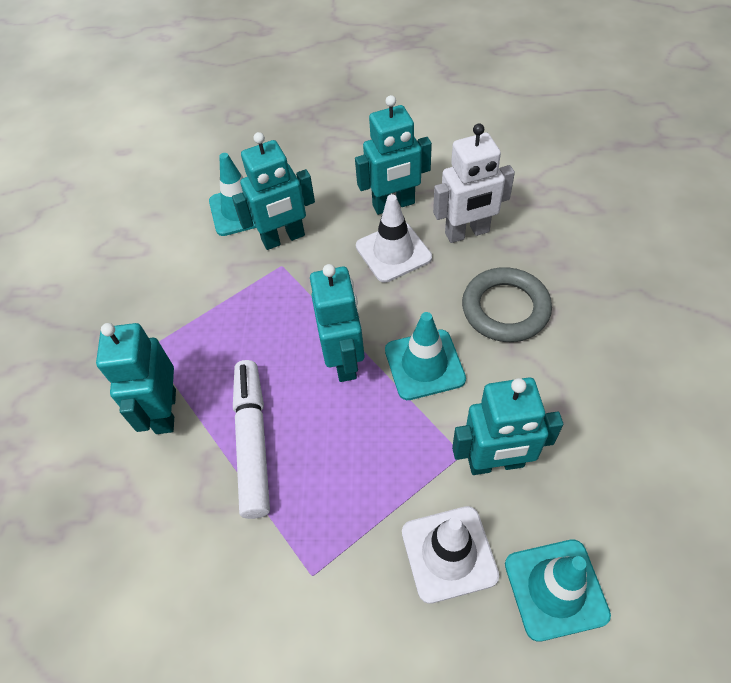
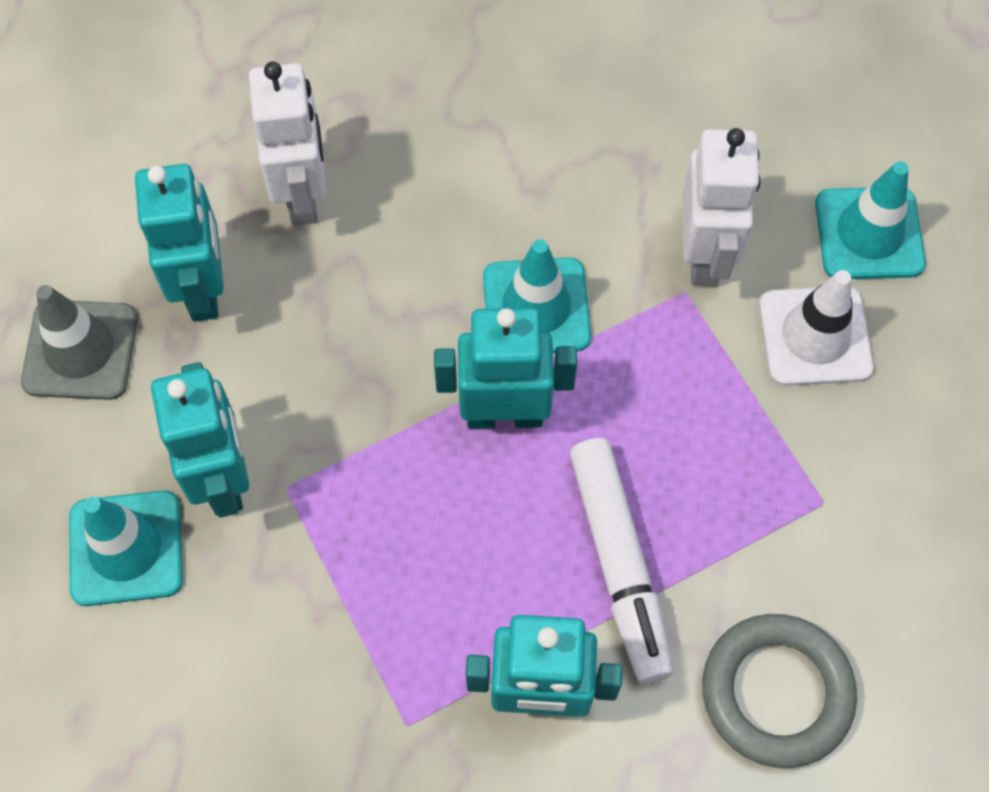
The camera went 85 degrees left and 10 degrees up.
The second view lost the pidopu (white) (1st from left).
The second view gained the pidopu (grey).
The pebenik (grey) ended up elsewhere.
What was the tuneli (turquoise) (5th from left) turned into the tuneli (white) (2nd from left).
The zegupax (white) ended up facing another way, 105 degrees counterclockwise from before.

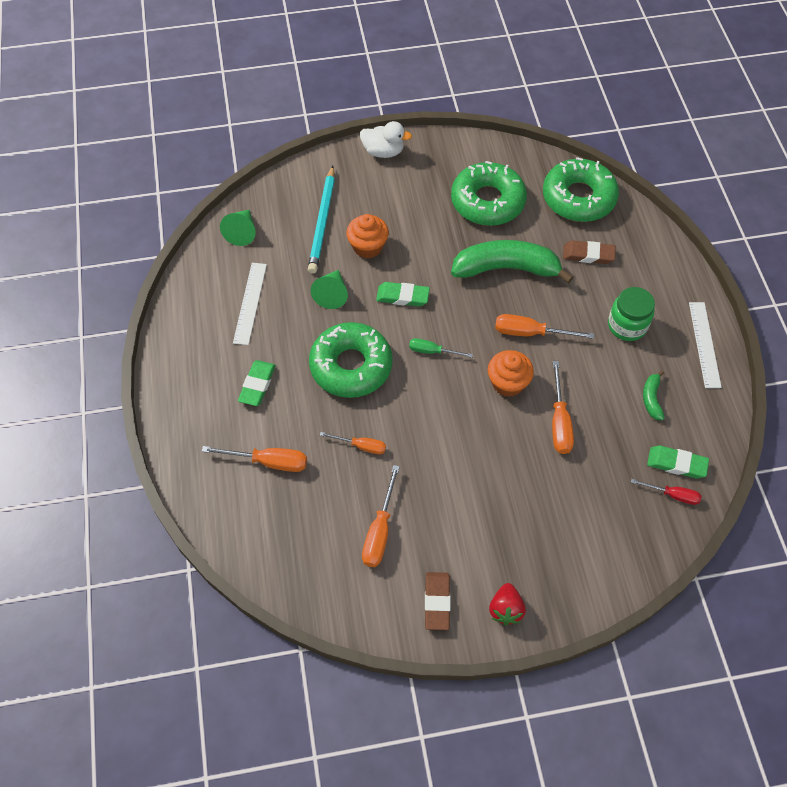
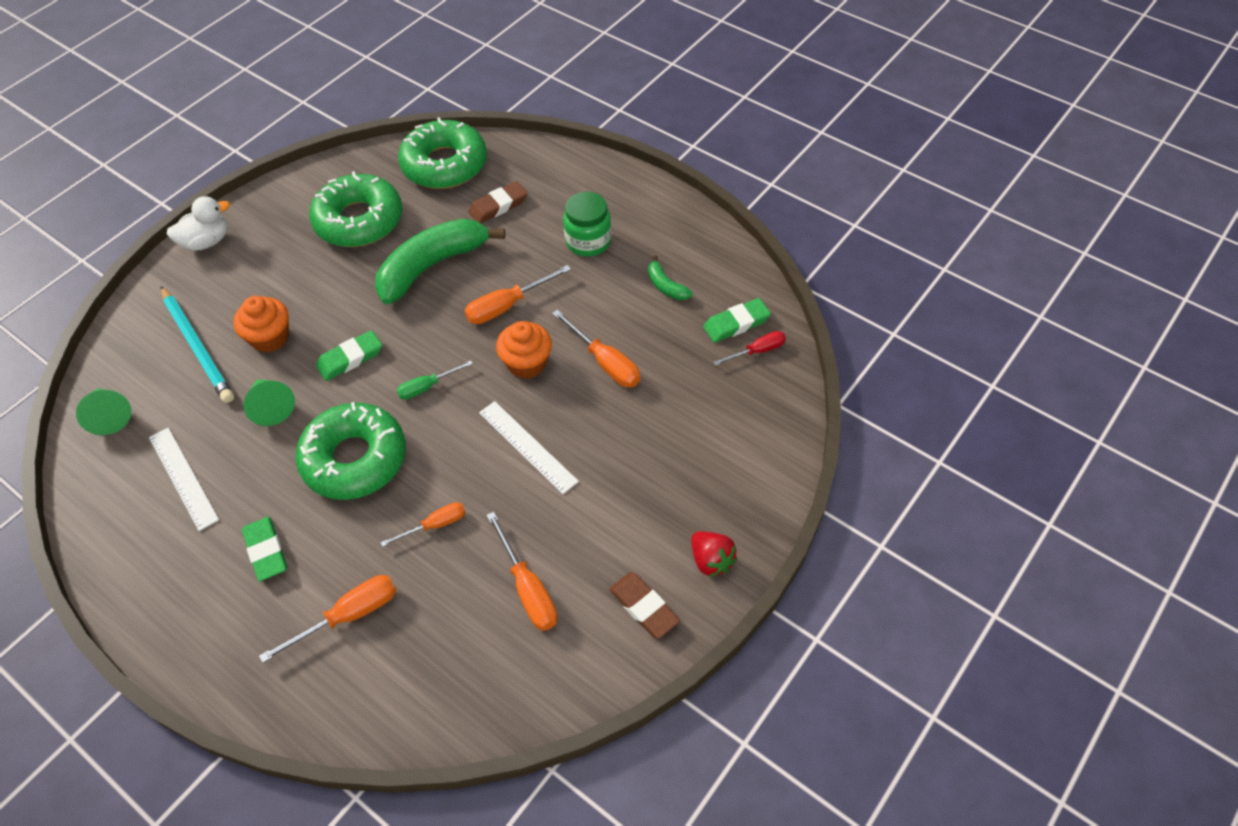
The camera went 40 degrees left and 5 degrees down.
The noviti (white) (2nd from left) ended up elsewhere.

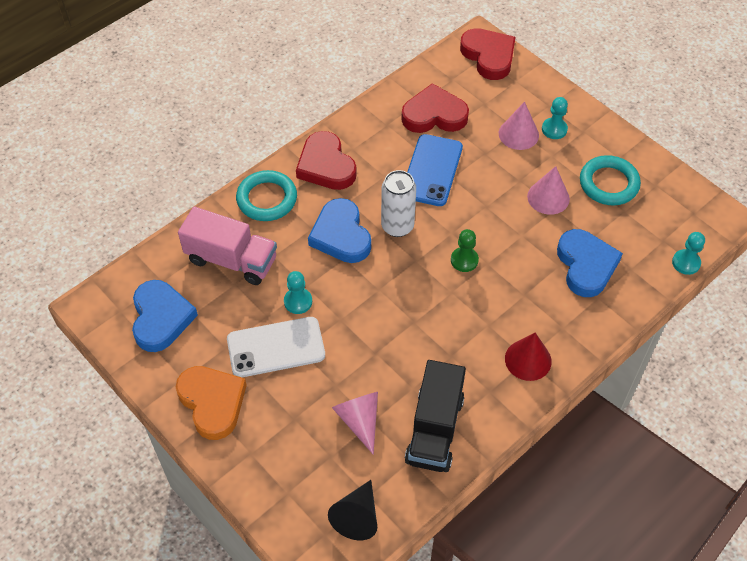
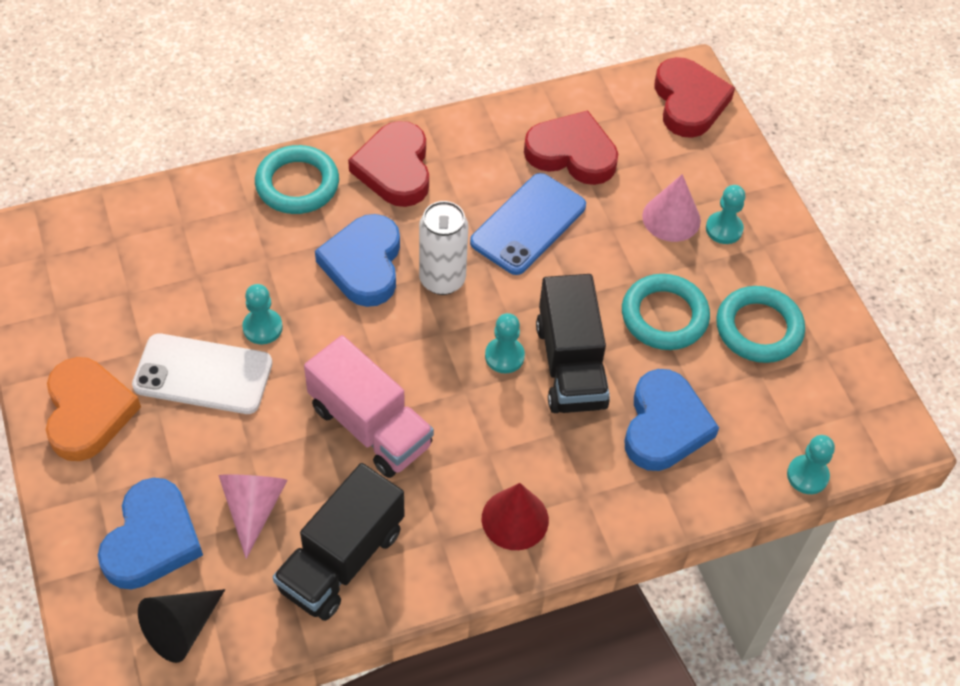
The camera went 20 degrees right and 0 degrees up.
The second view gained the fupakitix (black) (2nd from left).
The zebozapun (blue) (1st from left) ended up elsewhere.
The fupakitix (pink) ended up elsewhere.
Where the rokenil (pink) (3rd from left) stood, the pebenik (turquoise) (2nd from left) came to stand.
What was the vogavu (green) turned into the vogavu (turquoise) (2nd from left).

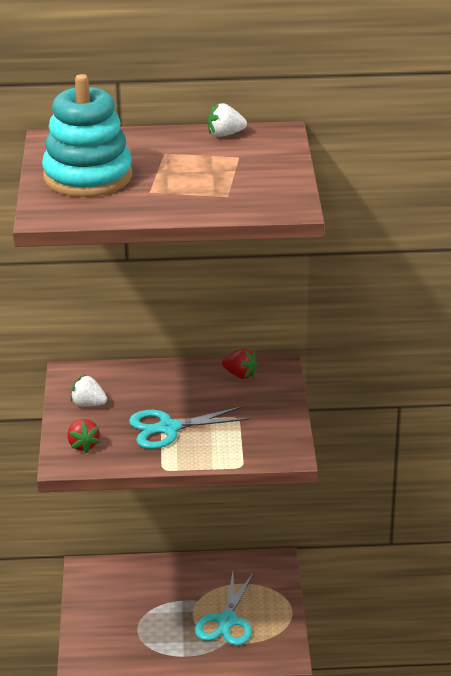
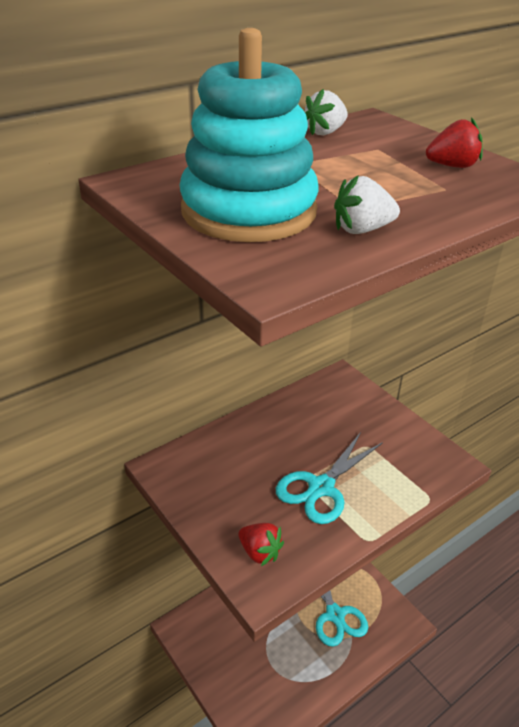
The camera went 35 degrees left and 5 degrees up.
The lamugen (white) (1st from left in the first image) ended up elsewhere.
The lamugen (red) (2nd from left) ended up elsewhere.

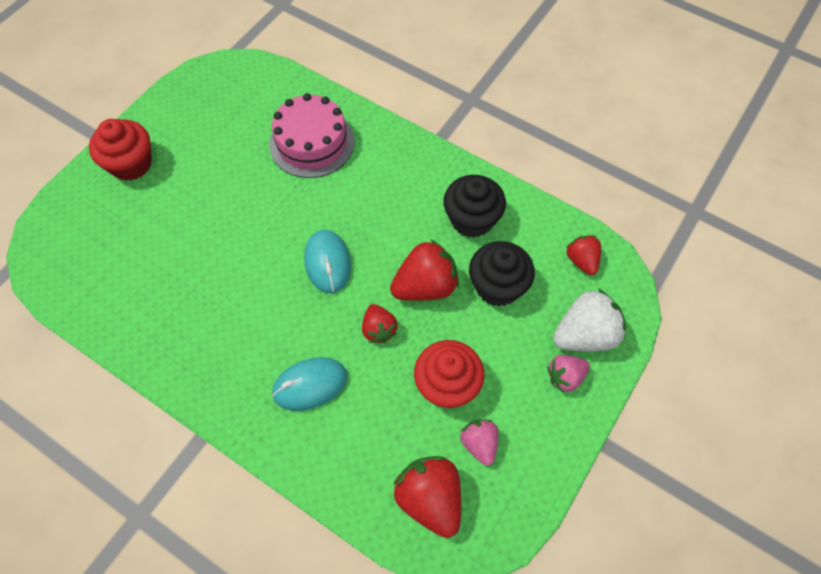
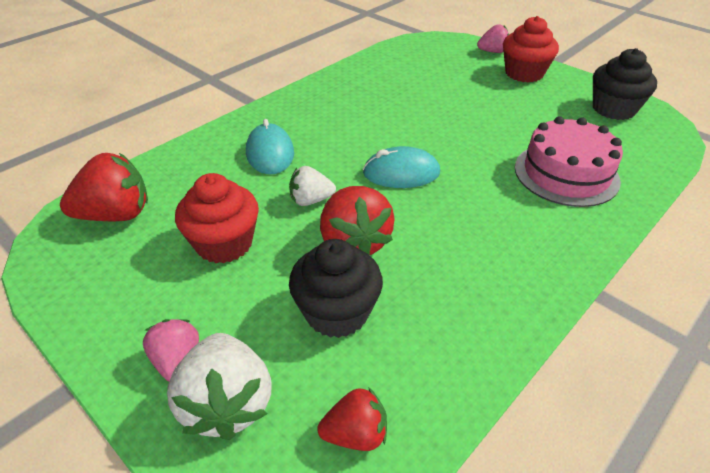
The camera went 100 degrees right and 20 degrees down.
The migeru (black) (1st from left in the first image) ended up elsewhere.
The lamugen (pink) (1st from left in the first image) ended up elsewhere.
What was the lamugen (red) (1st from left) turned into the lamugen (white) (2nd from left).

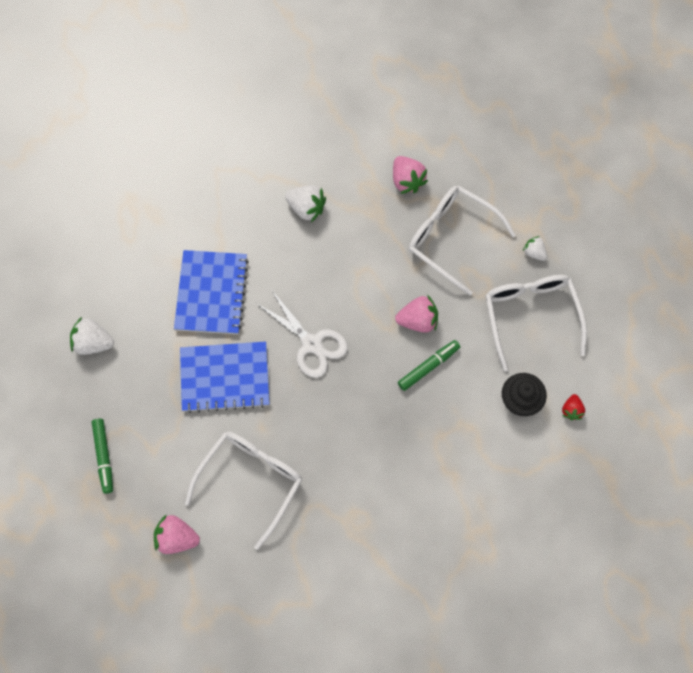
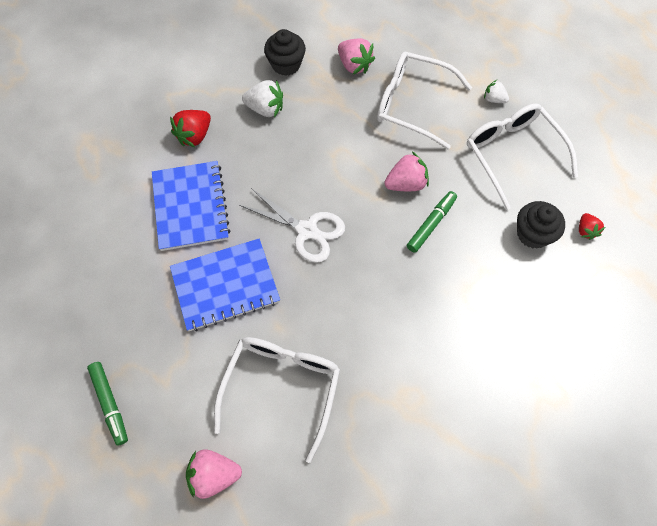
The camera went 15 degrees left and 5 degrees down.
The second view lost the lamugen (white) (1st from left).
The second view gained the lamugen (red) (1st from left).
The second view gained the migeru (black) (1st from left).

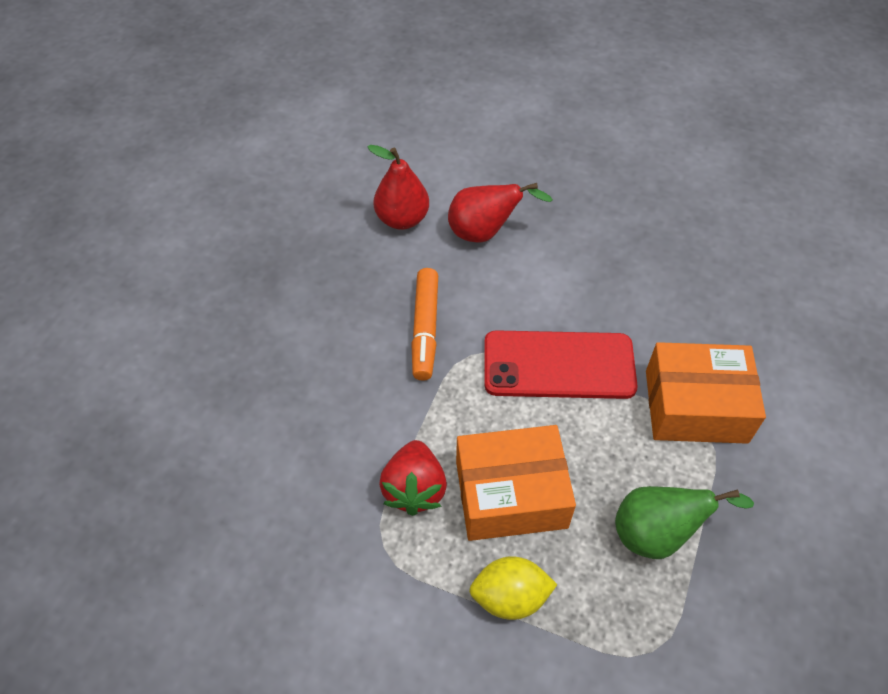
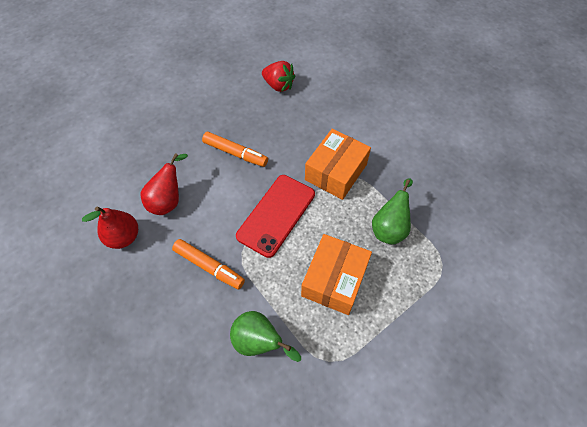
The camera went 60 degrees left and 5 degrees up.
The second view lost the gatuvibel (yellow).
The second view gained the zegupax (orange) (2nd from left).
The second view gained the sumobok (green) (1st from left).
The lamugen (red) ended up elsewhere.

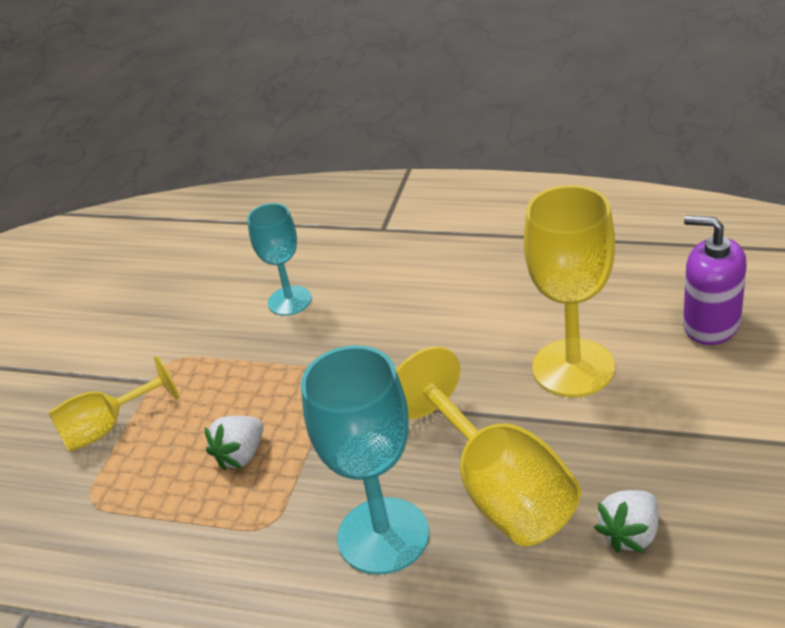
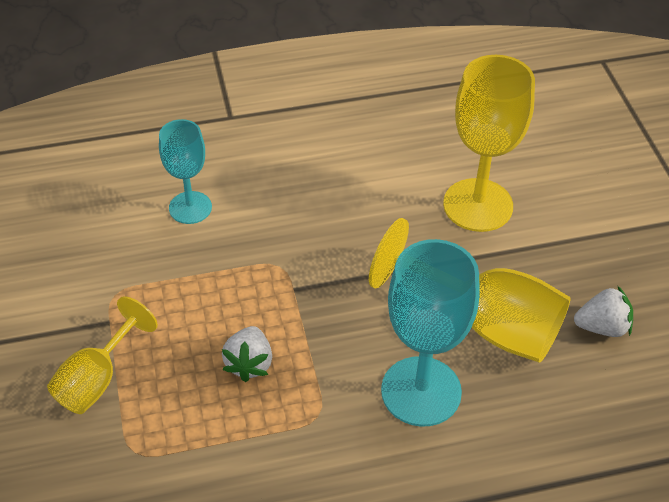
The camera went 35 degrees left and 10 degrees up.
The second view lost the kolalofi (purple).
The lamugen (white) (2nd from left) ended up facing another way, 105 degrees counterclockwise from before.

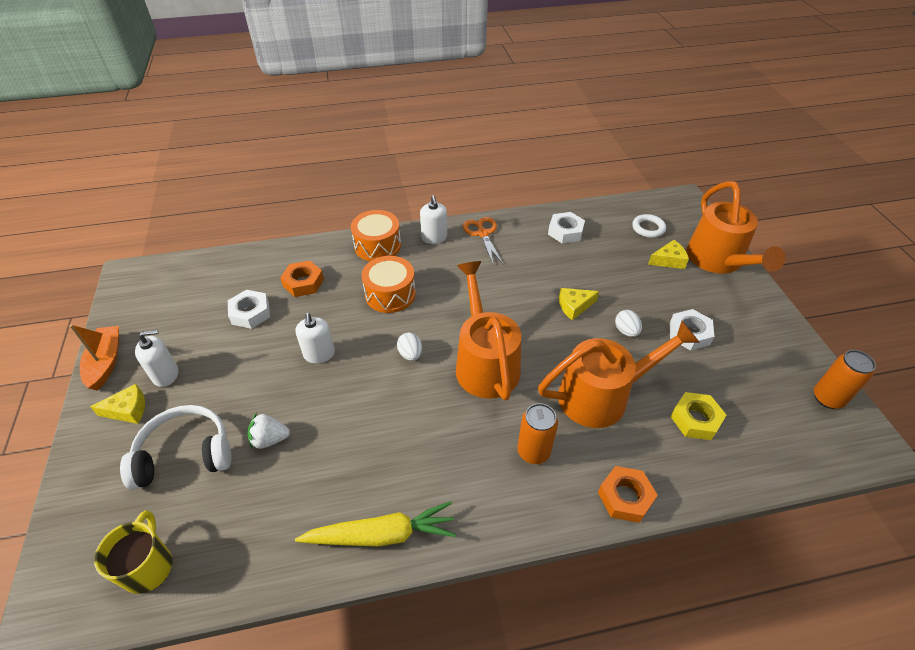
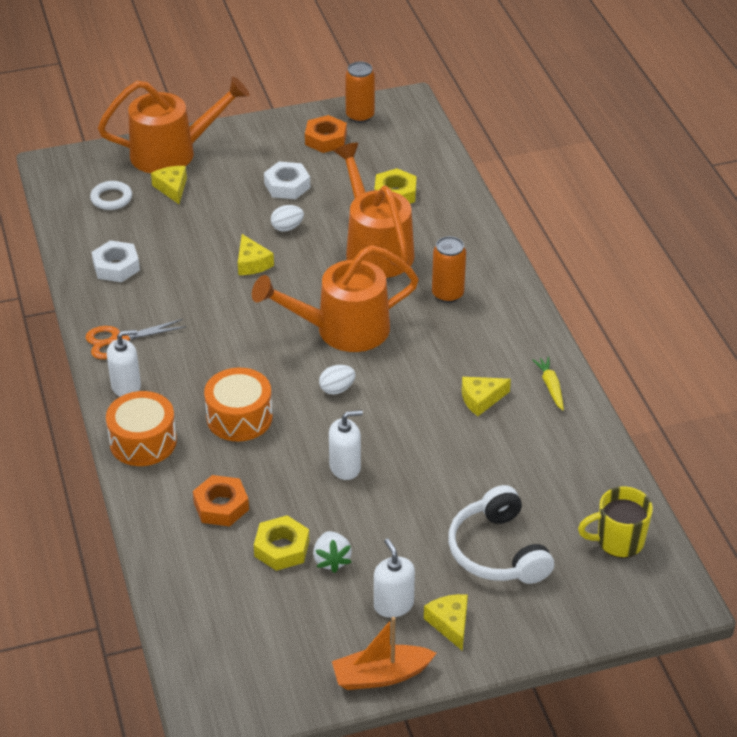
The camera went 95 degrees left and 5 degrees down.
The second view gained the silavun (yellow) (4th from left).
The lamugen (white) ended up elsewhere.
The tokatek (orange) (2nd from left) ended up elsewhere.
What was the tokatek (white) (1st from left) turned into the tokatek (yellow) (1st from left).
The size of the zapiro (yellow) changed by a factor of 0.52.

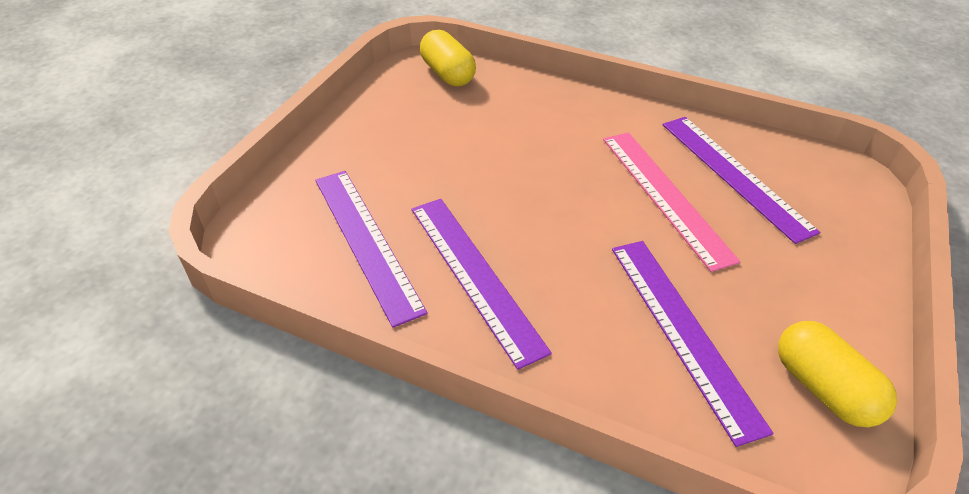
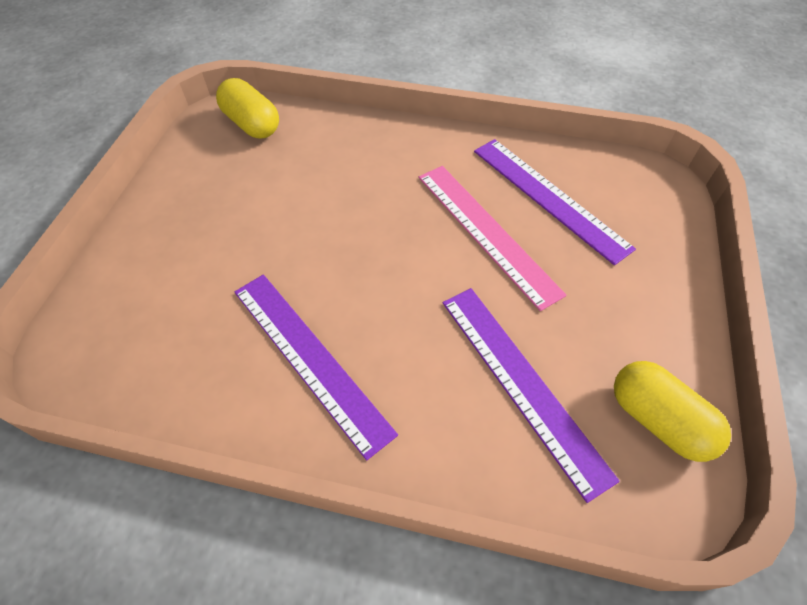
The camera went 10 degrees left and 10 degrees up.
The second view lost the noviti (purple) (1st from left).

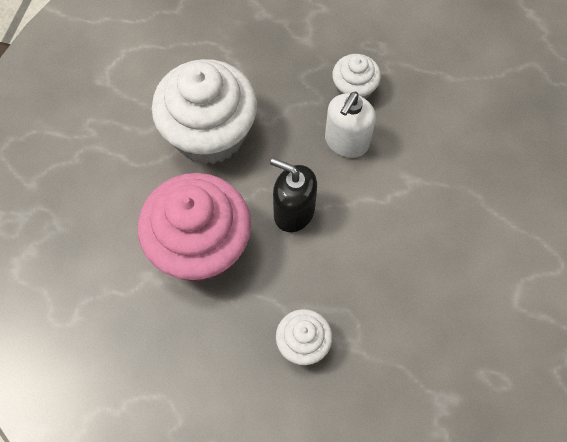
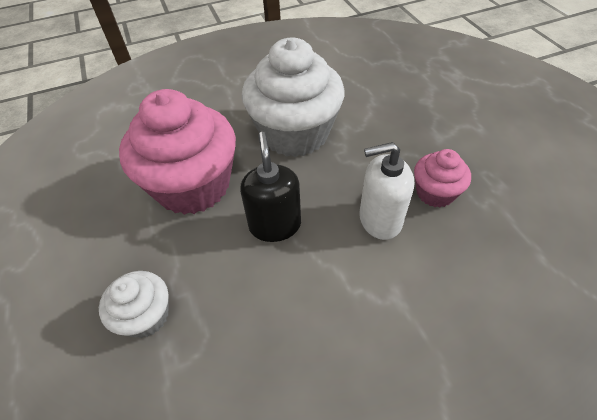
The camera went 55 degrees right and 15 degrees down.
What was the migeru (white) (3rd from left) turned into the migeru (pink) (2nd from left).

